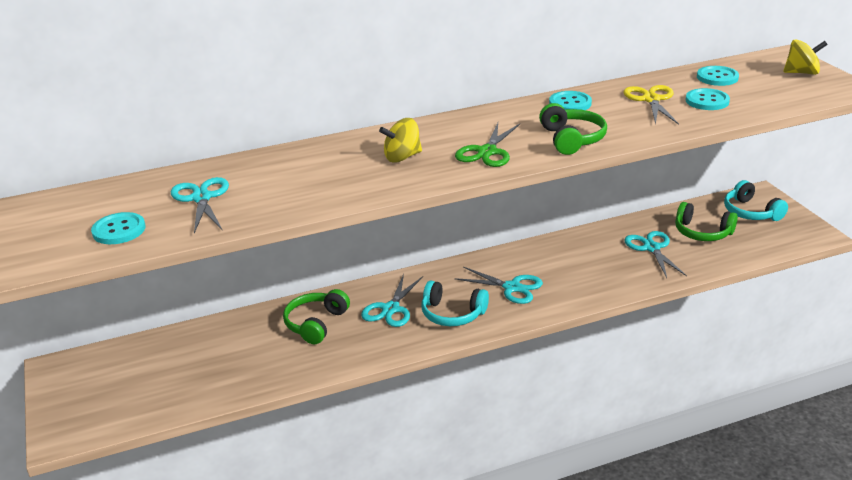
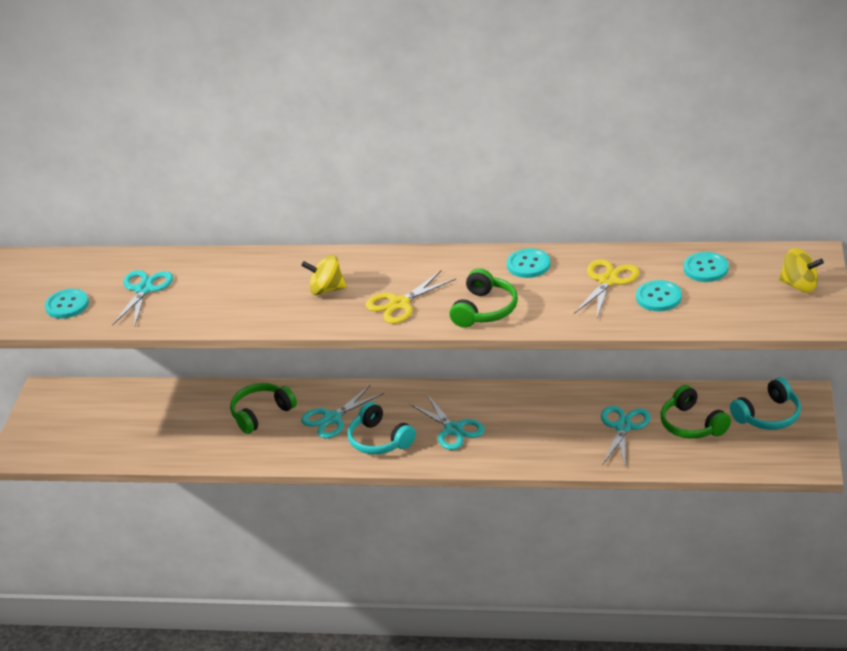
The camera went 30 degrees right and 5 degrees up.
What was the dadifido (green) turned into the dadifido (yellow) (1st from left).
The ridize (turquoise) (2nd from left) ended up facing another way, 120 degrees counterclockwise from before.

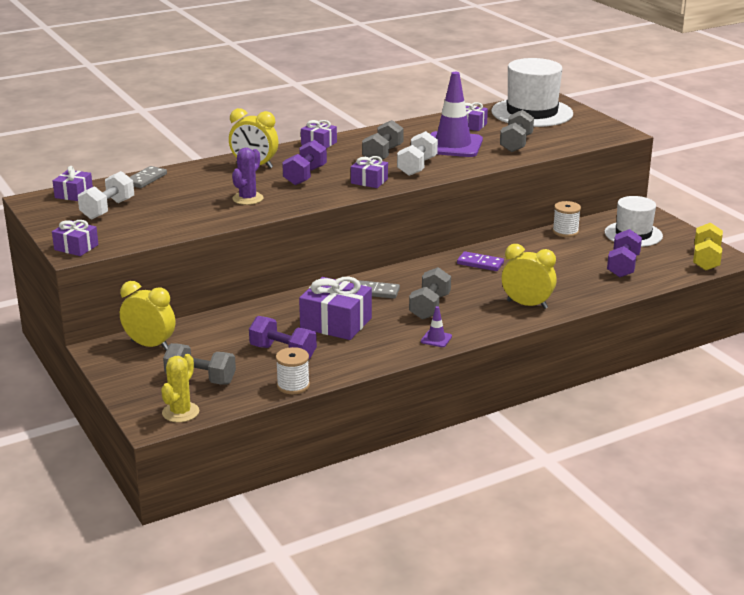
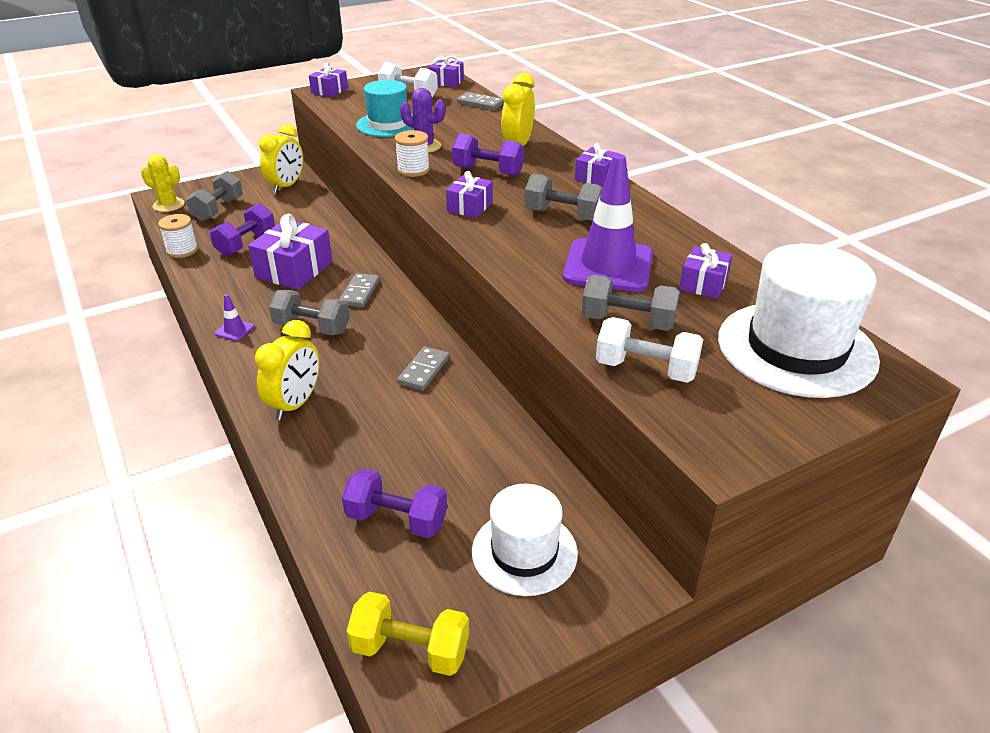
The camera went 90 degrees right and 10 degrees up.
The second view gained the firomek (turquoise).
The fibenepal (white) (2nd from left) ended up elsewhere.
The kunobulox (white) (2nd from left) ended up elsewhere.
What was the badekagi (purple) turned into the badekagi (grey) (2nd from left).

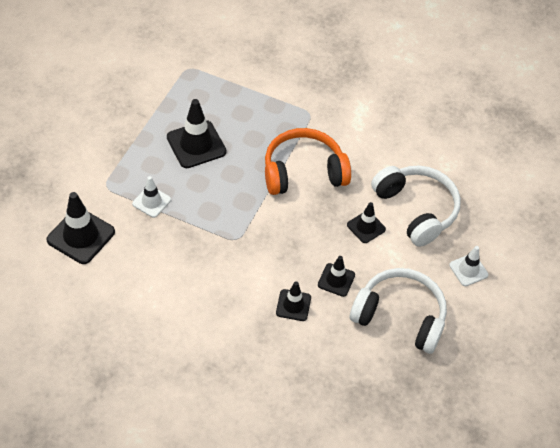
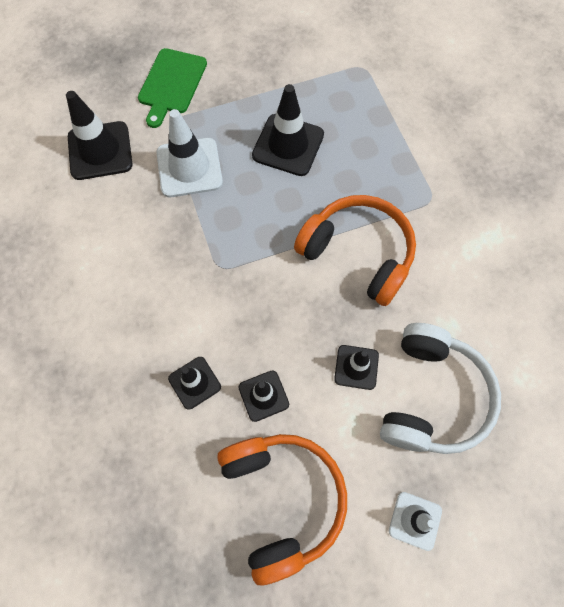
The camera went 50 degrees right and 15 degrees up.
The second view gained the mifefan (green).
What was the ridize (white) (1st from left) turned into the ridize (orange) (1st from left).
The size of the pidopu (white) (1st from left) changed by a factor of 1.70.

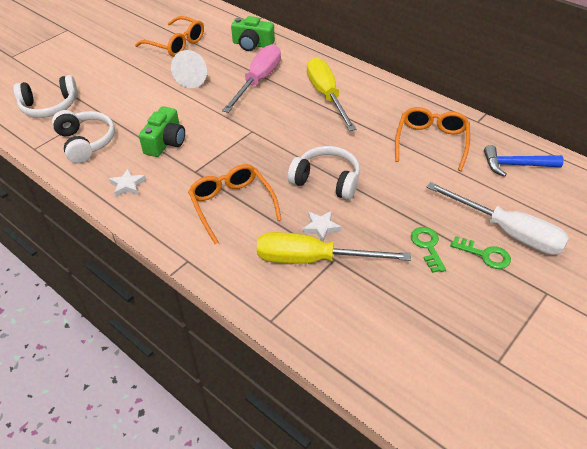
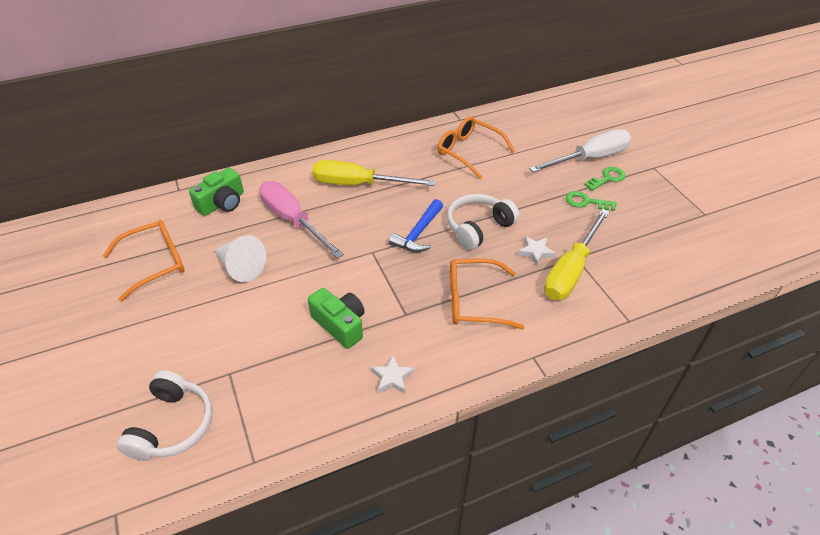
The camera went 65 degrees left and 0 degrees up.
The second view lost the ridize (white) (2nd from left).
The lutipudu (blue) ended up elsewhere.

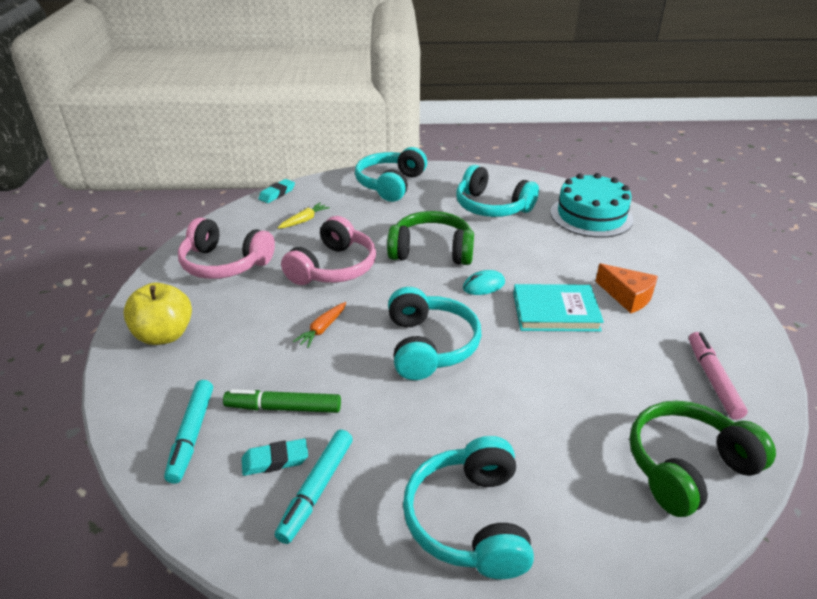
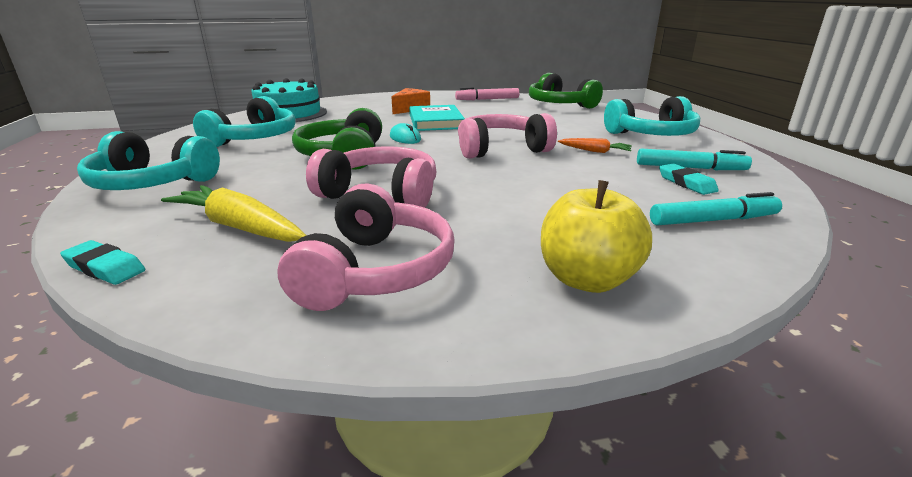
The camera went 100 degrees left and 10 degrees down.
The second view lost the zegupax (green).
The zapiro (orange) ended up elsewhere.
What was the ridize (turquoise) (2nd from left) turned into the ridize (pink) (3rd from left).
The size of the zapiro (yellow) changed by a factor of 1.83.

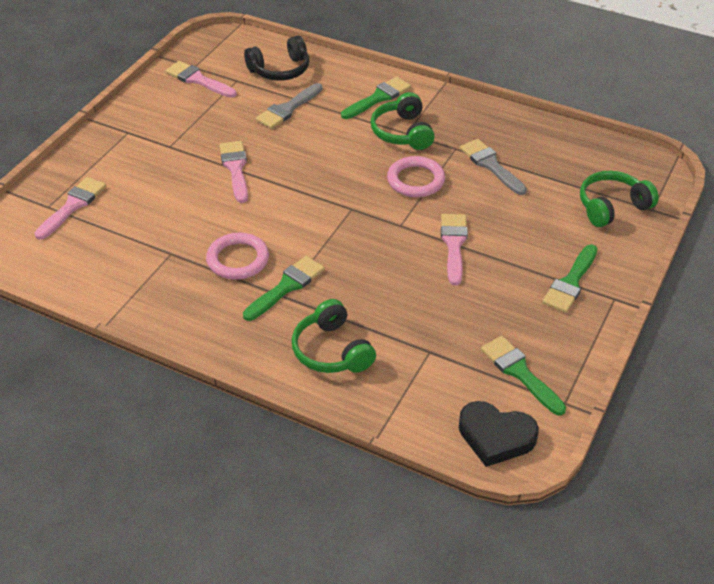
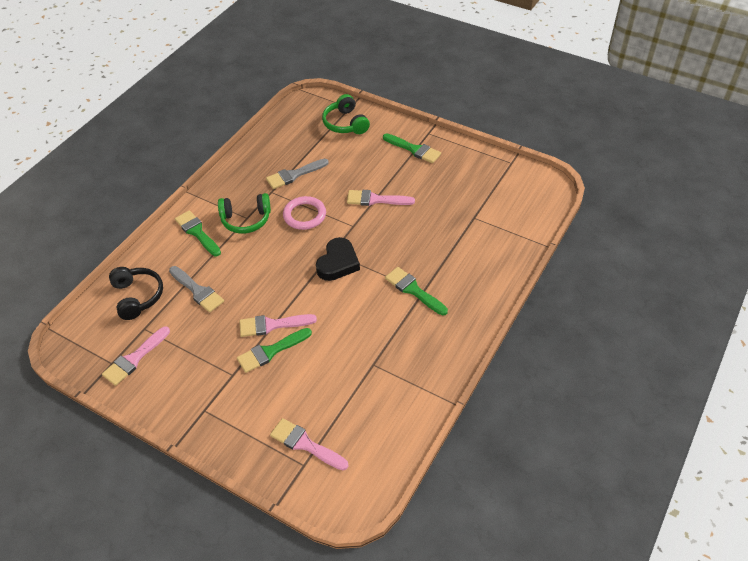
The camera went 85 degrees left and 5 degrees up.
The second view lost the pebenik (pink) (1st from left).
The second view lost the ridize (green) (1st from left).
The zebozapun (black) ended up elsewhere.
The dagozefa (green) (3rd from left in the first image) ended up elsewhere.

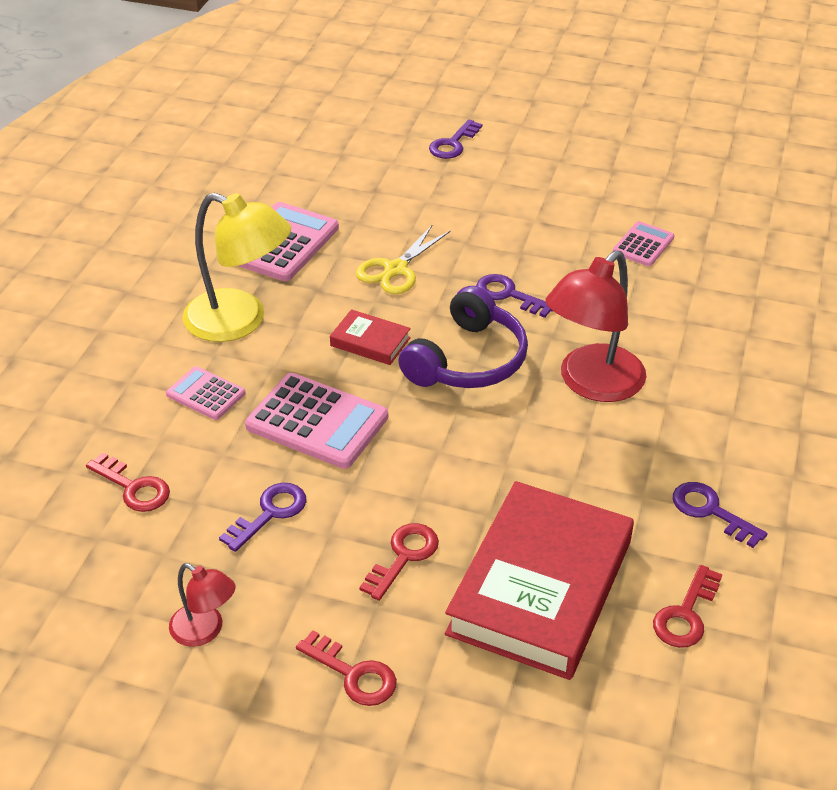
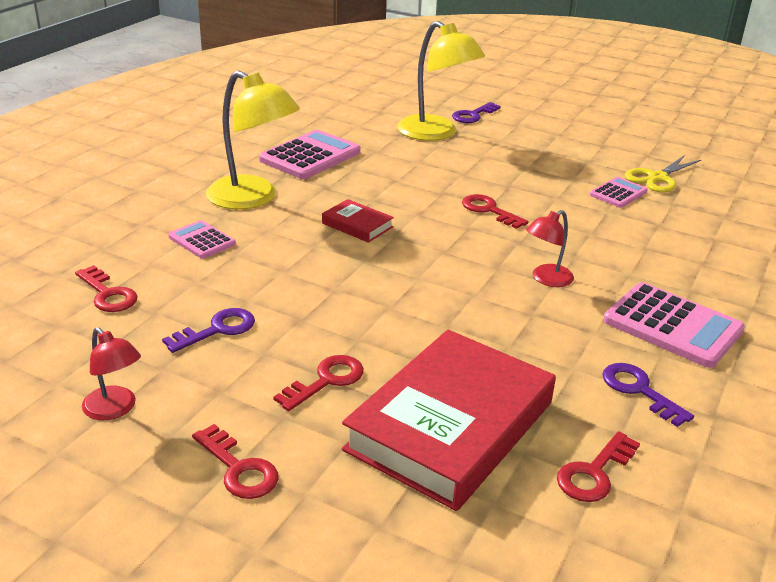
The camera went 10 degrees right and 10 degrees down.
The second view lost the ridize (purple).
The second view gained the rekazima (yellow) (2nd from left).
The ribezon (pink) (3rd from left in the first image) ended up elsewhere.
The dadifido (yellow) ended up elsewhere.
What was the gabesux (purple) (3rd from left) turned into the gabesux (red) (4th from left).
The size of the rekazima (red) (2nd from left) changed by a factor of 0.52.

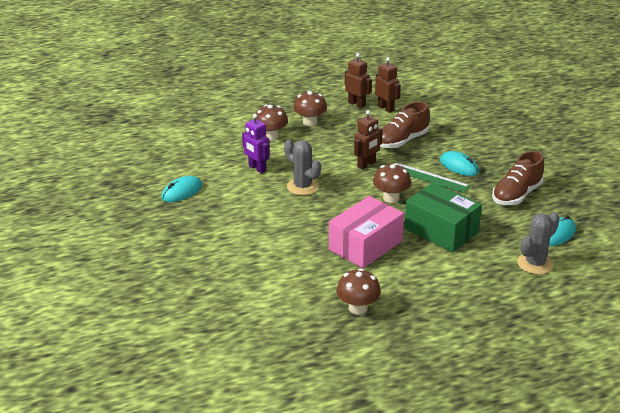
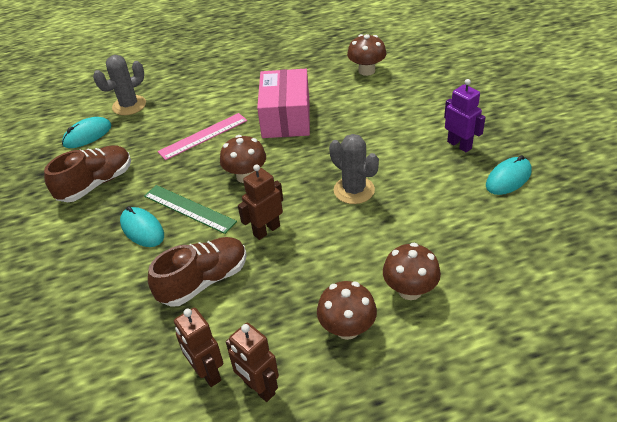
The camera went 175 degrees left and 10 degrees up.
The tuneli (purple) ended up elsewhere.
The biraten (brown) (3rd from left) ended up elsewhere.
Where the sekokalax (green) stood, the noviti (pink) came to stand.
The sekokalax (pink) ended up facing another way, 45 degrees counterclockwise from before.

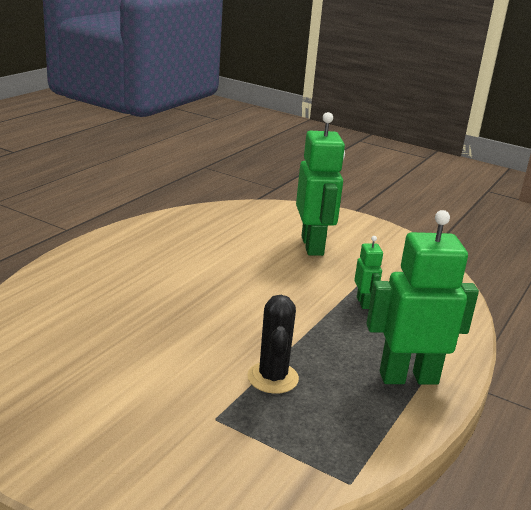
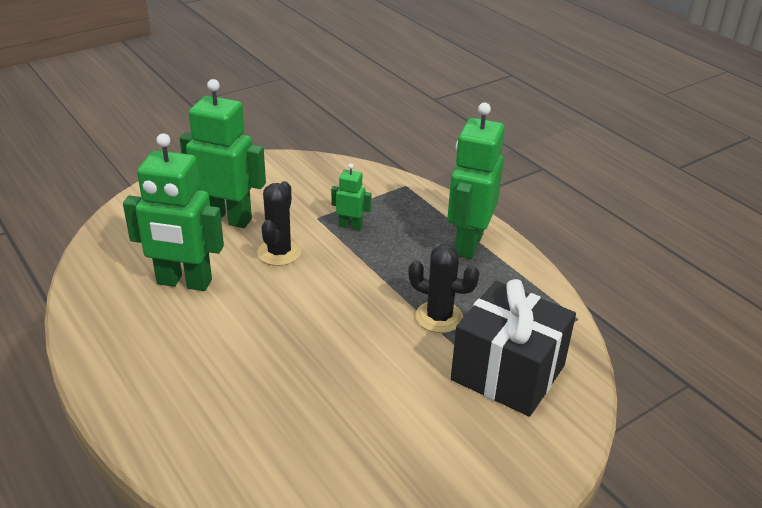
The camera went 65 degrees left and 10 degrees up.
The second view gained the tuneli (green) (1st from left).
The second view gained the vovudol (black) (1st from left).
The second view gained the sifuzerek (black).

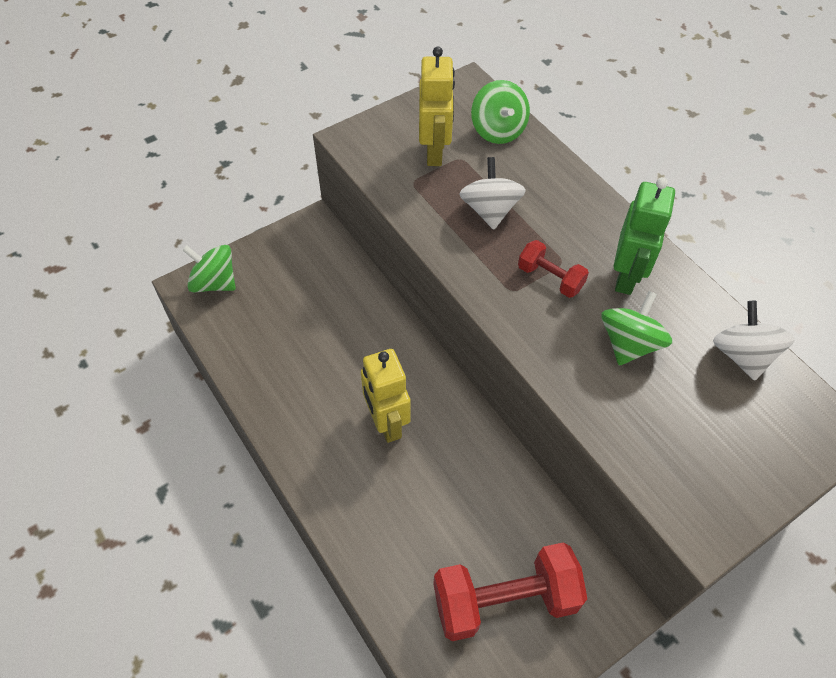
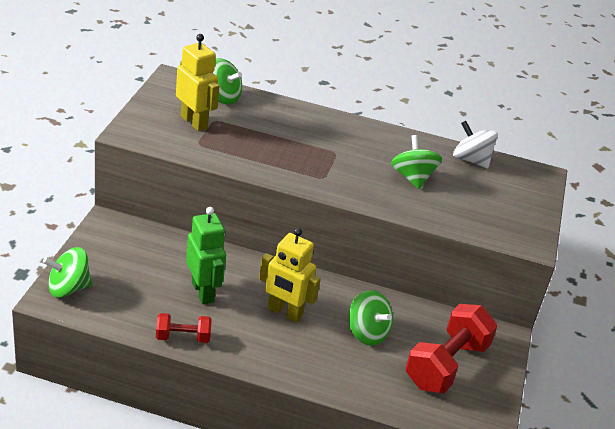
The camera went 45 degrees left and 20 degrees down.
The second view lost the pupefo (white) (1st from left).
The second view gained the pupefo (green) (3rd from left).
The fibenepal (red) (2nd from left in the first image) ended up elsewhere.
The tuneli (green) ended up elsewhere.

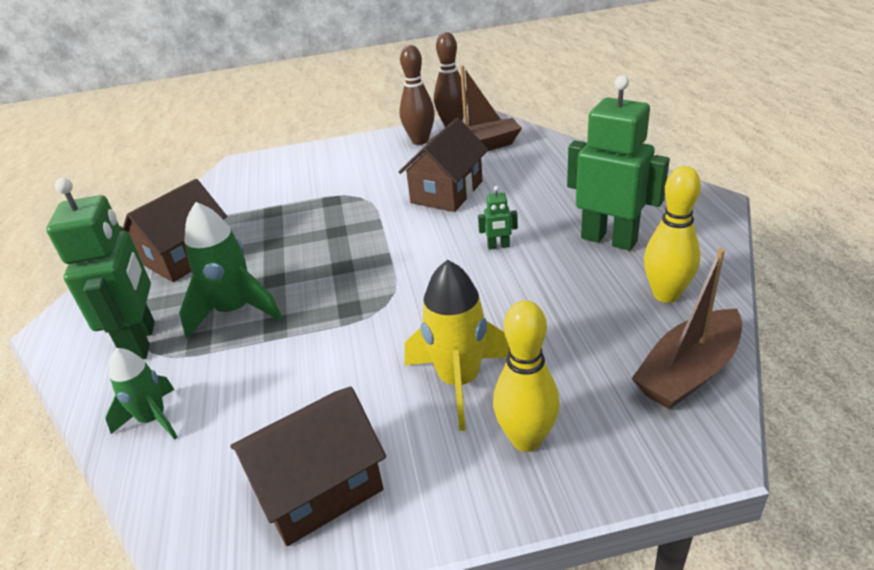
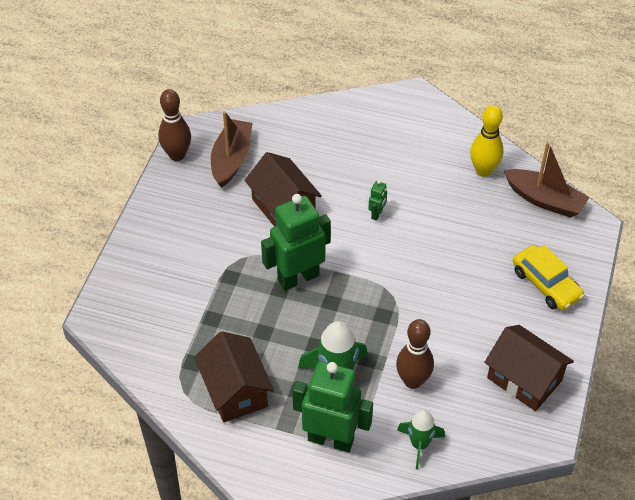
The camera went 65 degrees left and 15 degrees up.
The second view lost the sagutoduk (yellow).
The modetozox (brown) (1st from left in the first image) ended up elsewhere.
The tuneli (green) (3rd from left in the first image) ended up elsewhere.
Where the modetozox (yellow) (1st from left) stood, the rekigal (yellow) came to stand.
The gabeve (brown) (2nd from left in the first image) ended up facing another way, 45 degrees counterclockwise from before.
The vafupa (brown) (2nd from left) ended up facing another way, 45 degrees counterclockwise from before.

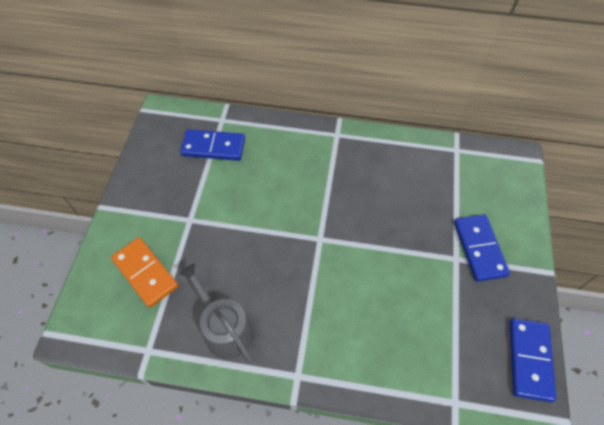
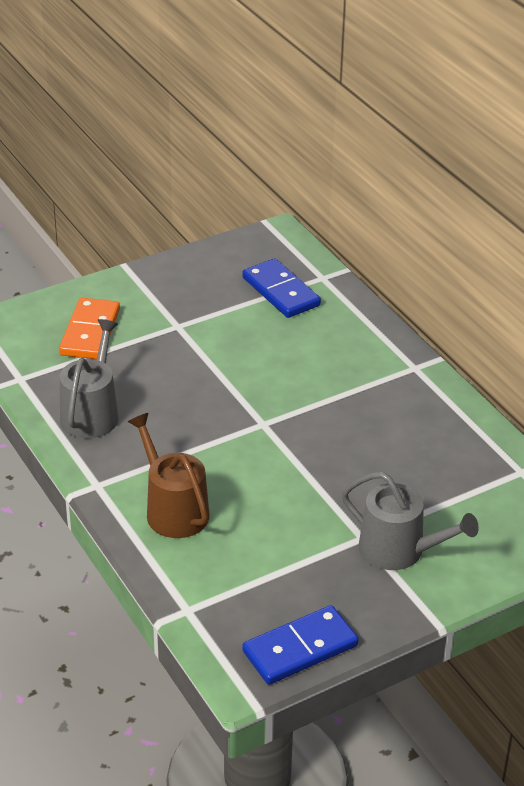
The camera went 50 degrees right and 20 degrees down.
The second view gained the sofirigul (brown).
Where the badekagi (blue) (2nd from left) stood, the sofirigul (grey) (2nd from left) came to stand.

